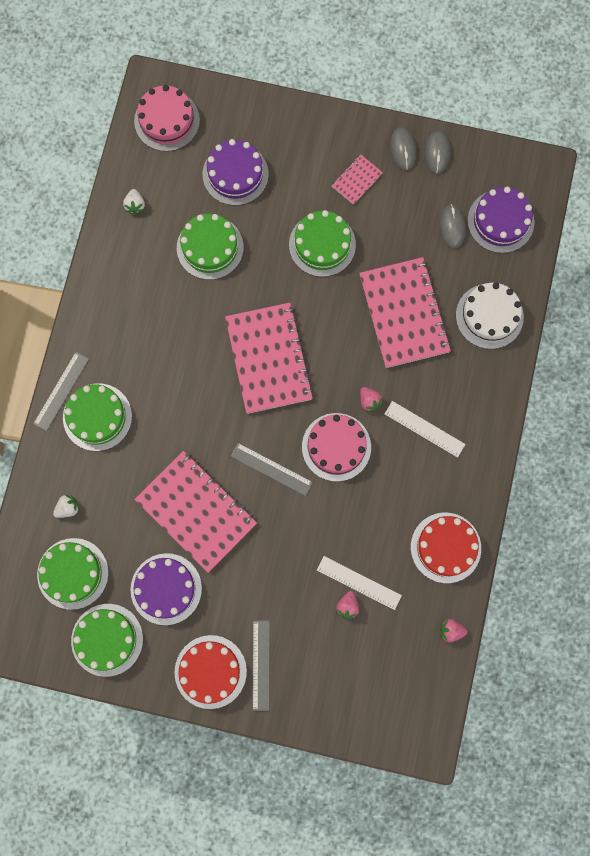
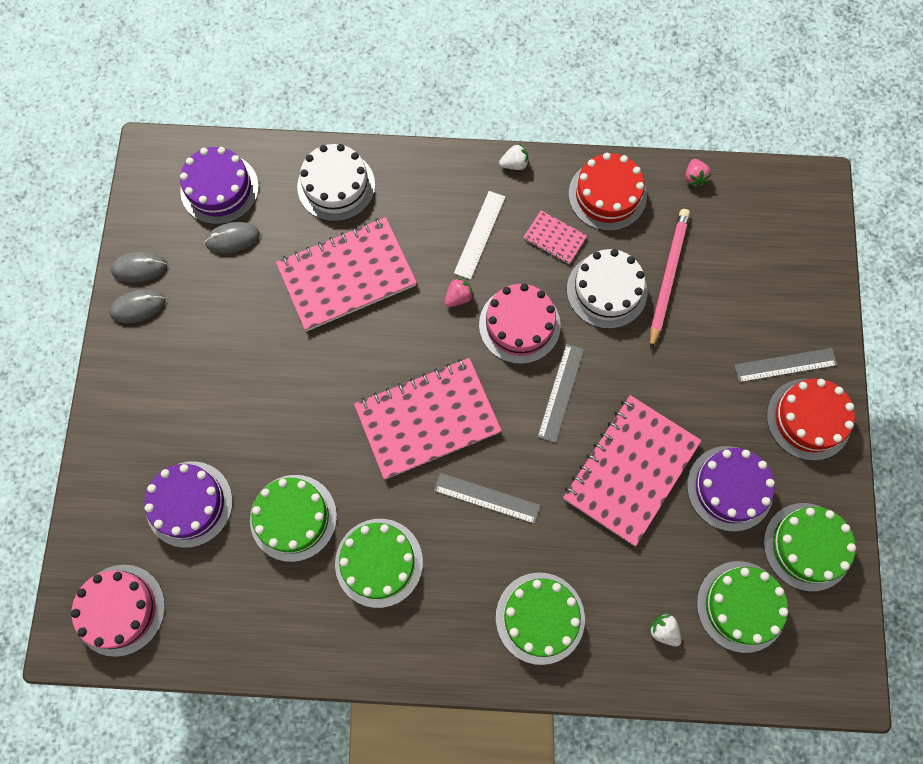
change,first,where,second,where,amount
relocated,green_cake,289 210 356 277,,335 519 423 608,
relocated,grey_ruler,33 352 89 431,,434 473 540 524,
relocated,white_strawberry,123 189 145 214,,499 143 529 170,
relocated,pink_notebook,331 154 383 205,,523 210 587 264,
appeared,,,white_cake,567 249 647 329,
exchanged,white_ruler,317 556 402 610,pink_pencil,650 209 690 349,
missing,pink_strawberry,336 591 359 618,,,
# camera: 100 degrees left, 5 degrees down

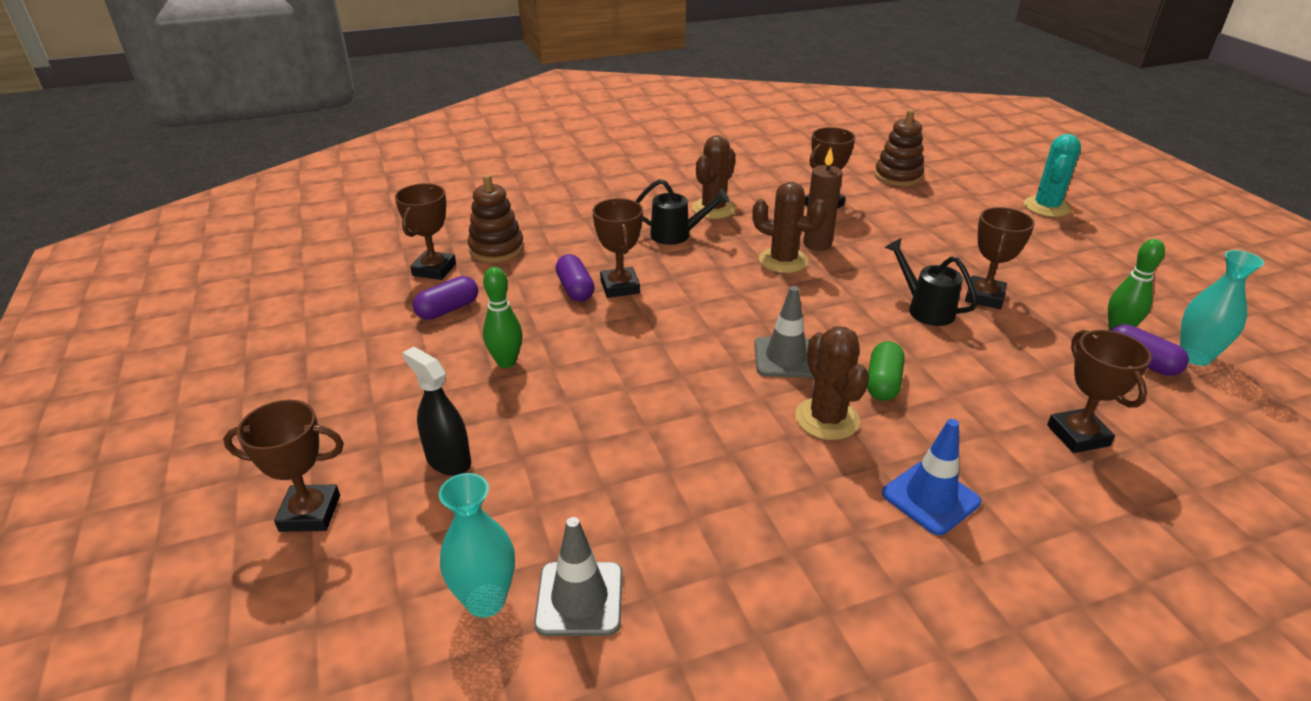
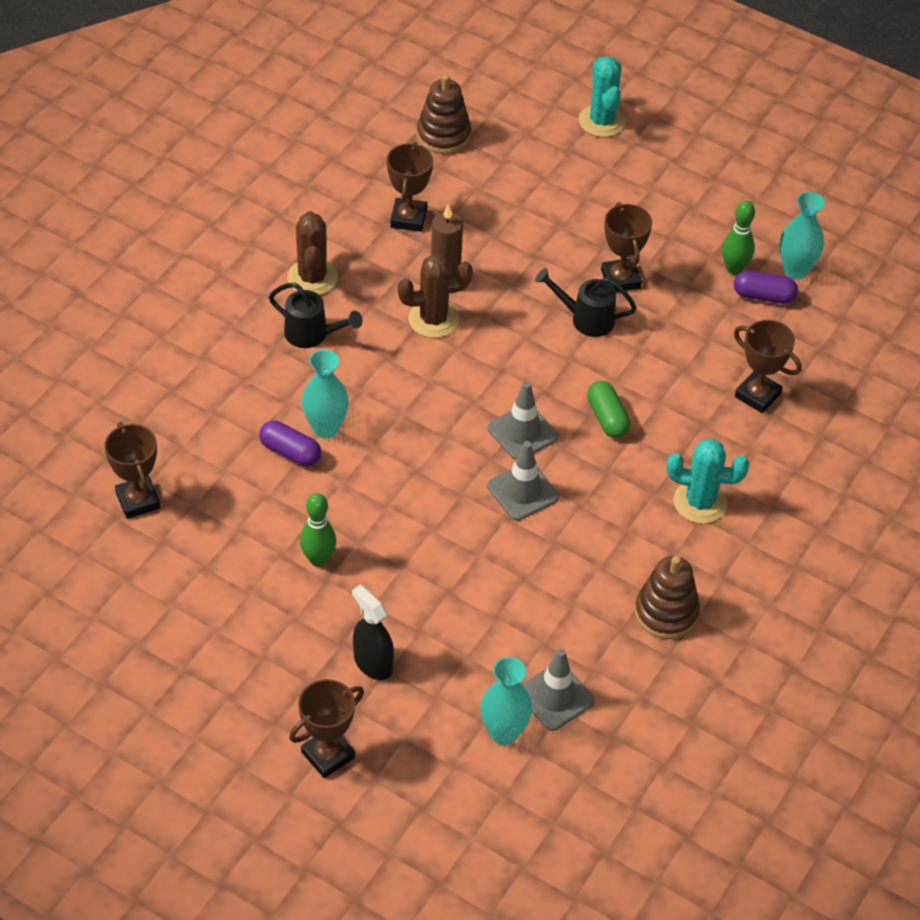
change,first,where,second,where,amount
spun,black_watering_can,636 179 730 245,,269 283 363 348,60 degrees clockwise
exchanged,brown_trophy,592 198 643 298,turquoise_vase,302 349 349 438,
spun,black_spray_bottle,402 347 471 476,,352 585 394 680,45 degrees clockwise
appeared,,,grey_traffic_cone,487 441 559 521,
relocated,brown_stacking_toy,467 175 524 263,,635 556 700 639,
exchanged,blue_traffic_cone,882 419 981 535,turquoise_cactus,667 439 749 524,
missing,purple_capsule,413 276 478 320,,,
missing,brown_cactus,795 326 869 440,,,
# camera: 40 degrees left, 15 degrees up

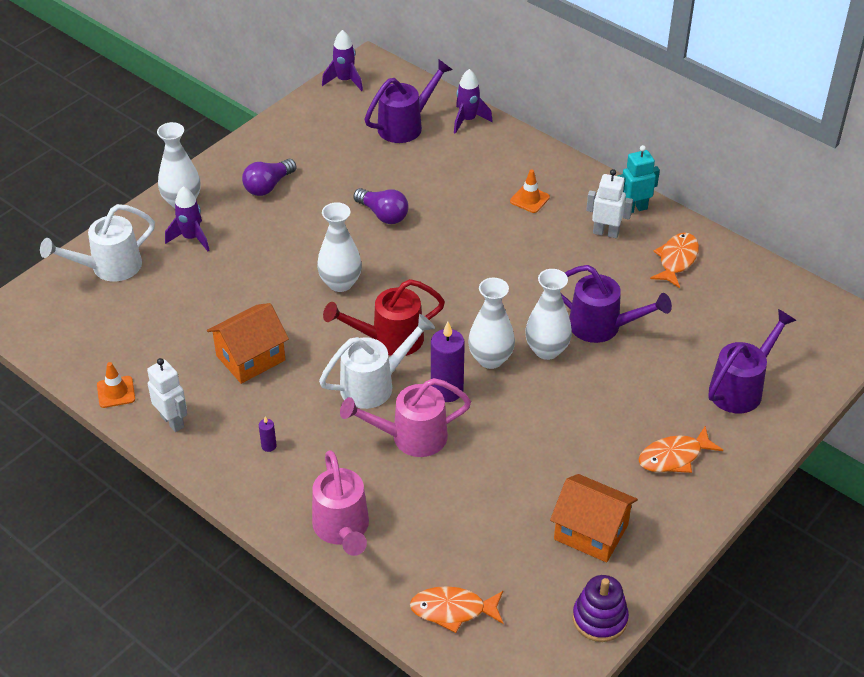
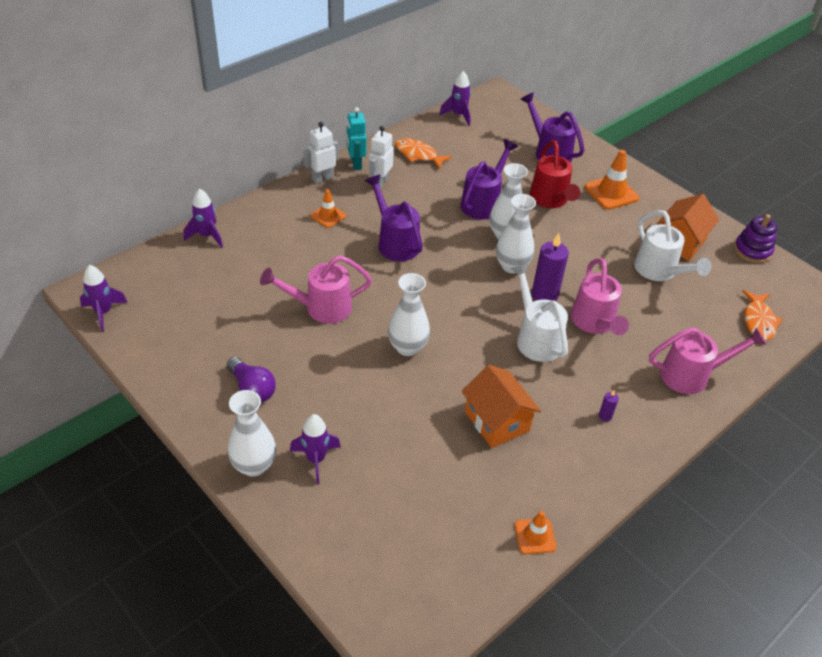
change,first,where,second,where,amount
exchanged,purple_light_bulb,353 188 408 224,pink_watering_can,260 255 372 324,
relocated,white_robot,147 358 187 432,,303 122 338 184,
relocated,purple_watering_can,365 60 453 143,,365 175 423 261,
appeared,,,purple_rocket,439 71 471 126,
relocated,red_watering_can,323 279 445 356,,529 140 580 208,
exchanged,orange_fish,639 426 723 473,orange_traffic_cone,585 150 639 210,
relocated,white_watering_can,40 204 155 281,,634 210 711 281,
# camera: 85 degrees left, 0 degrees up

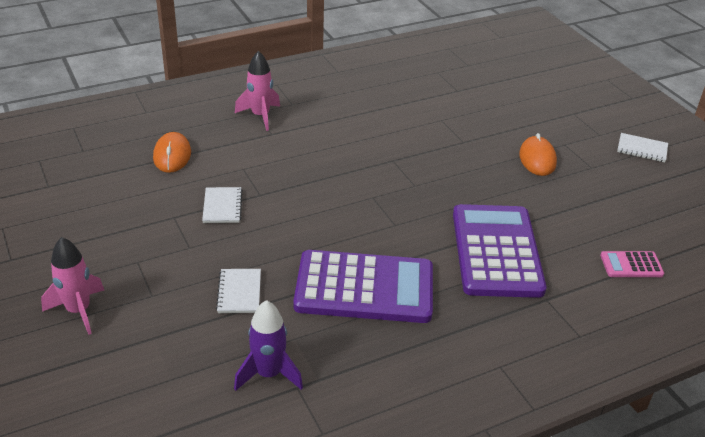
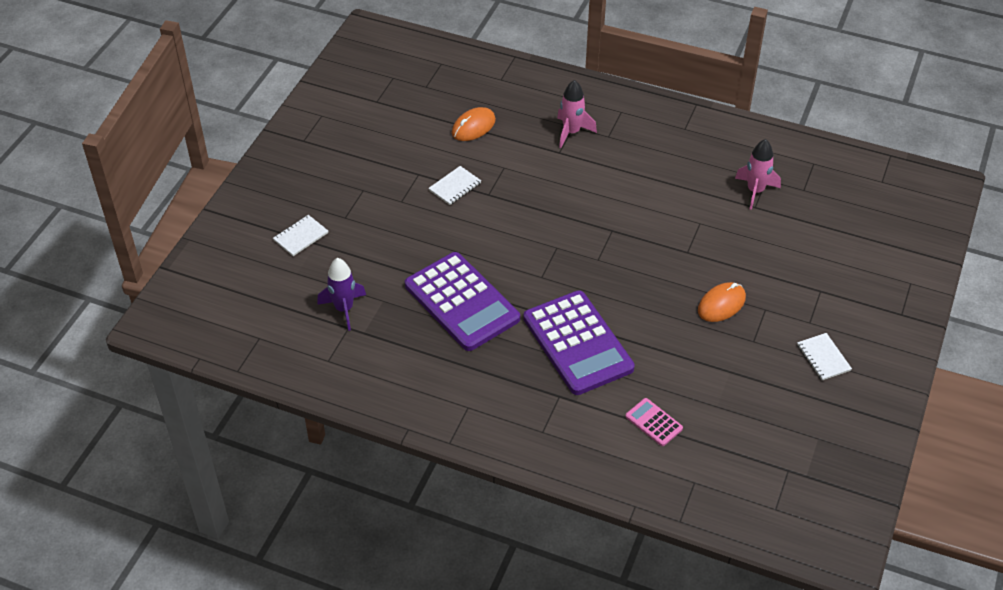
change,first,where,second,where,amount
relocated,white_notebook,216 269 261 313,,273 215 328 256,
spun,purple_calculator,453 204 546 298,,523 290 635 395,105 degrees clockwise
relocated,pink_rocket,41 237 104 335,,735 139 781 210,
# camera: 50 degrees right, 10 degrees up

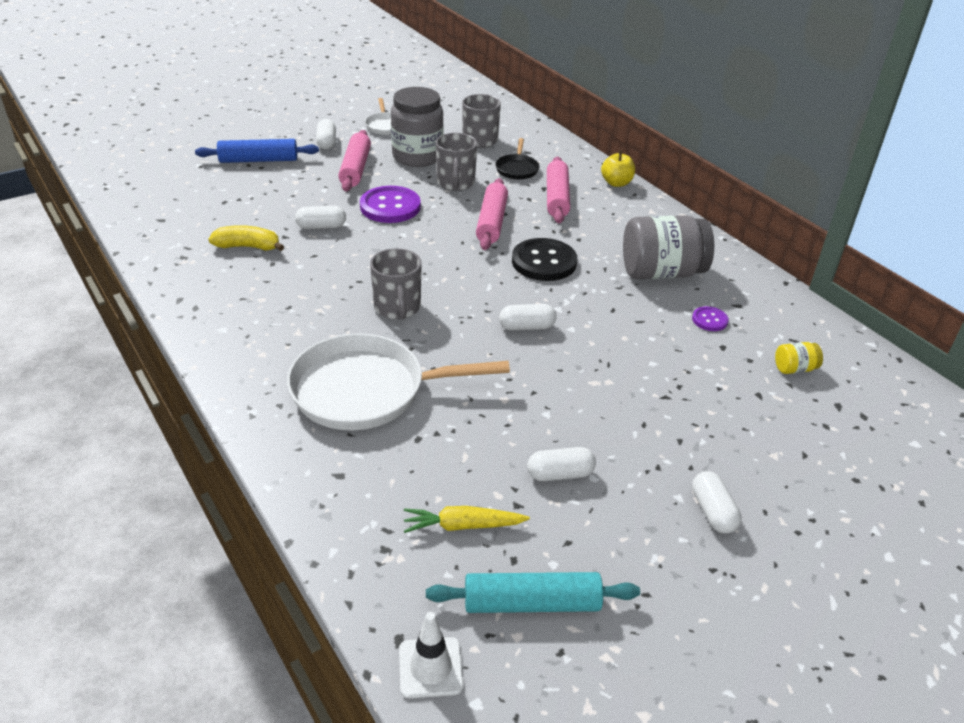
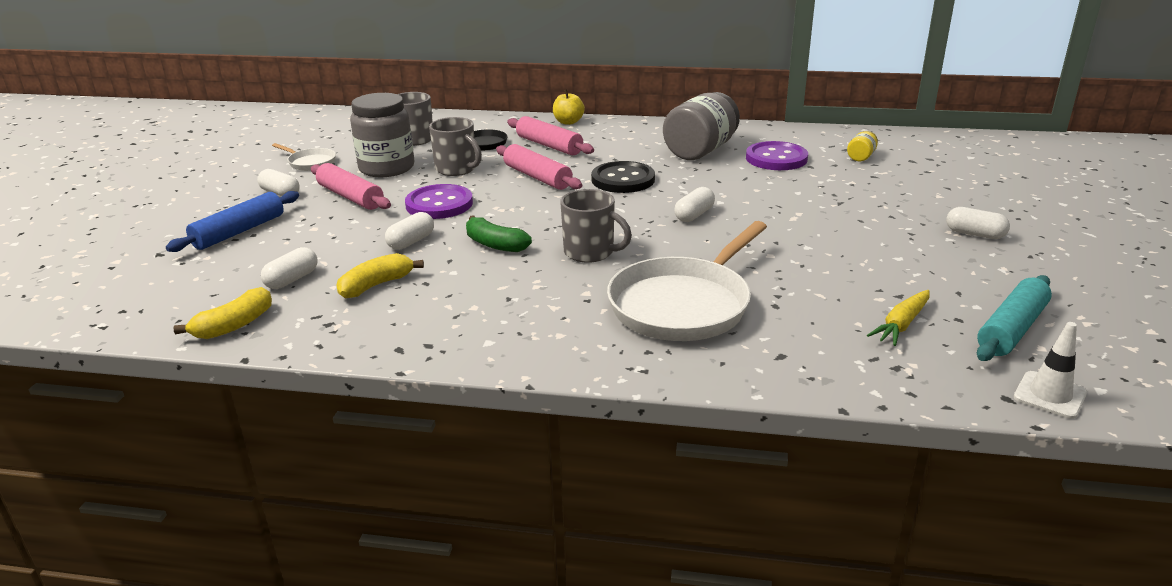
change,first,where,second,where,amount
appeared,,,yellow_banana,173 287 272 339,
relocated,white_capsule,527 447 596 481,,261 247 318 289,
appeared,,,green_banana,466 215 532 252,
size,purple_button,692 306 729 331,,746 141 808 170,x1.99
# camera: 45 degrees left, 10 degrees down

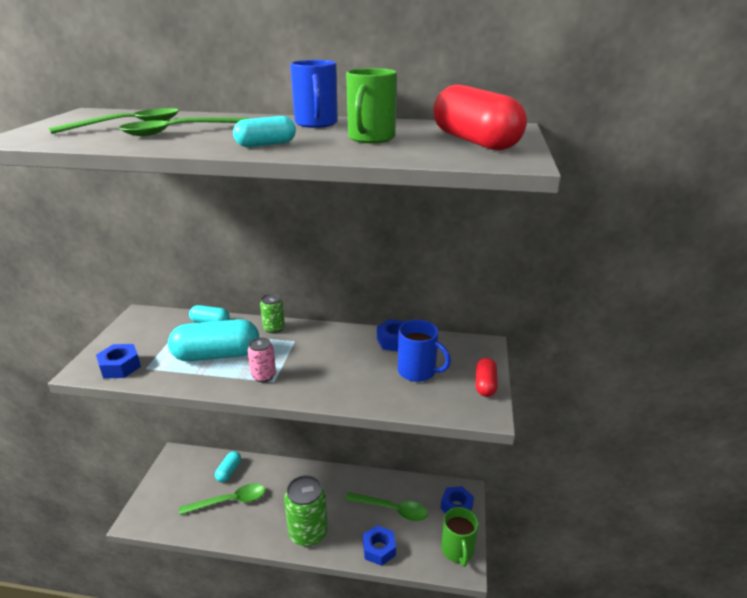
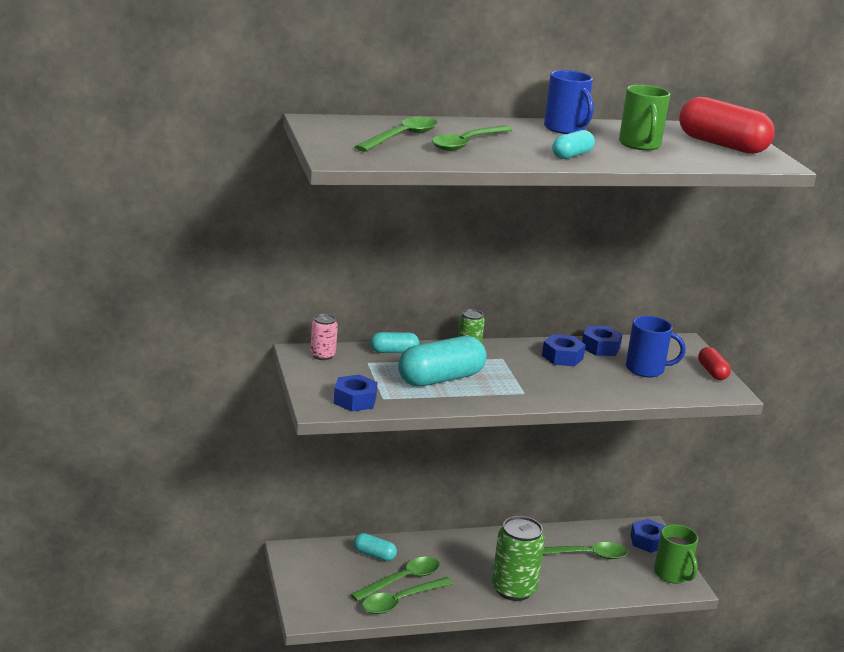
change,first,where,second,where,amount
relocated,pink_can,248 337 276 382,,310 314 338 360,
spun,turquoise_capsule,215 451 241 482,,354 533 397 561,60 degrees counterclockwise
appeared,,,green_spoon,362 577 453 614,
relocated,blue_nut,363 525 396 566,,542 334 586 366,
# camera: 25 degrees left, 5 degrees down

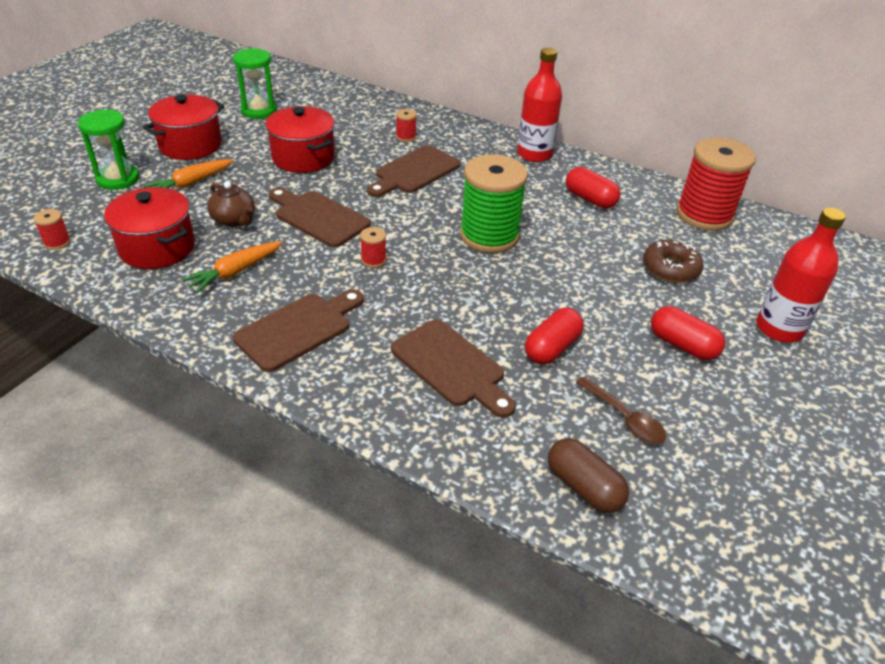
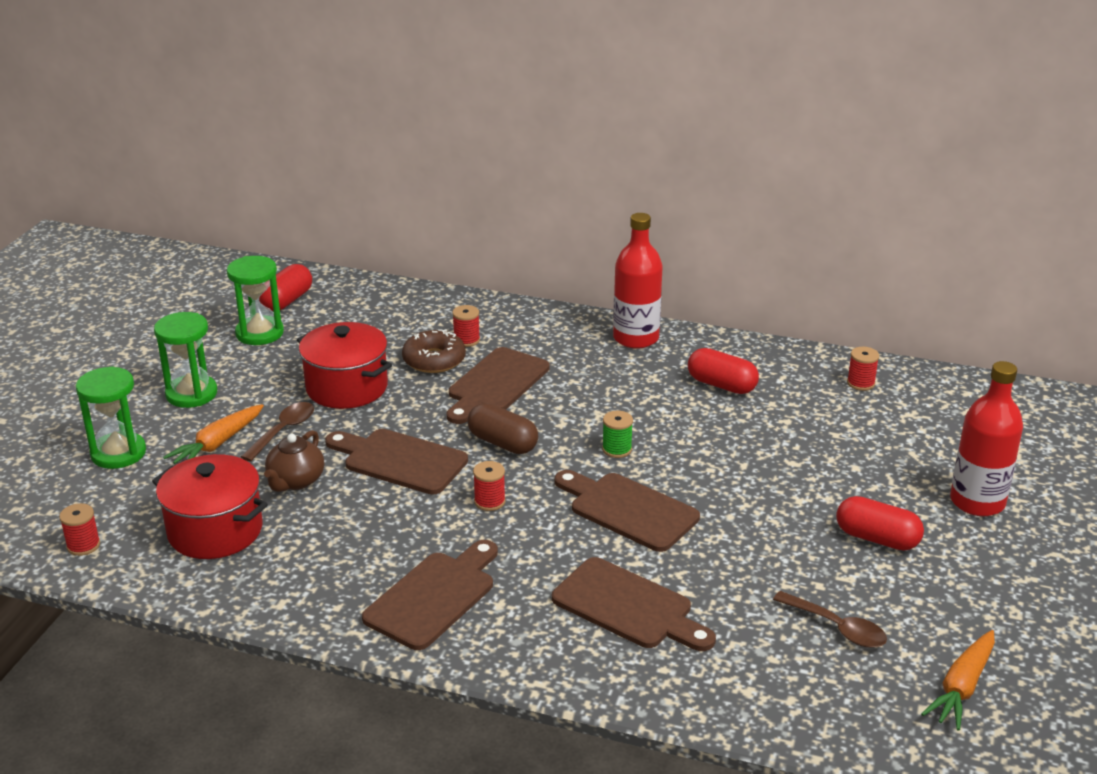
change,first,where,second,where,amount
exchanged,red_pot,143 94 225 160,green_hourglass,154 312 217 408,
appeared,,,brown_spoon,241 402 314 462,
relocated,red_capsule,525 308 584 365,,259 264 312 311,
spun,brown_teapot,207 181 255 227,,264 430 325 492,75 degrees clockwise
relocated,brown_donut,643 240 704 283,,402 329 466 373,
relocated,brown_capsule,548 438 629 513,,467 403 538 454,
appeared,,,brown_cutting_board,555 470 700 552,
size,green_spool,460 154 528 253,,602 411 633 458,x0.40
size,red_spool,676 137 756 231,,847 347 879 391,x0.40
relocated,orange_carrot,182 241 282 293,,921 630 995 731,
# camera: 10 degrees left, 10 degrees down

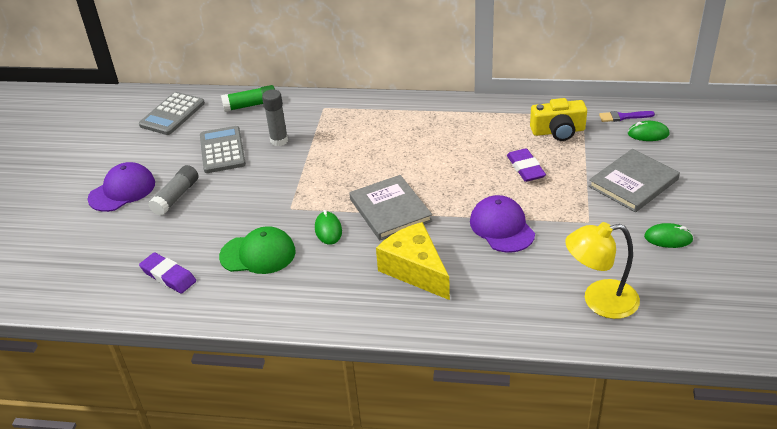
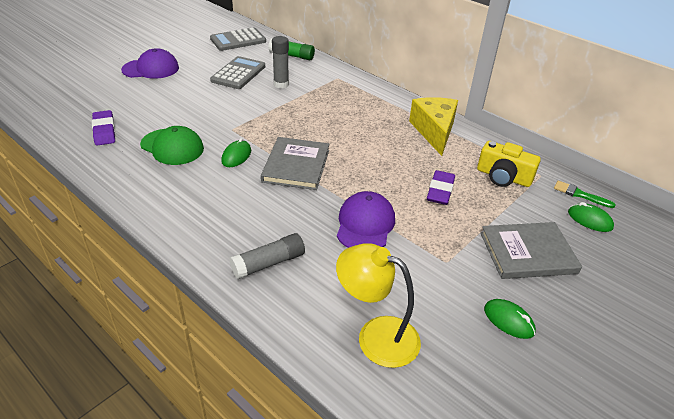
change,first,where,second,where,amount
relocated,grey_glue_stick,148 165 199 216,,229 233 305 279,
relocated,yellow_cheese,376 222 450 300,,409 97 458 156,
colour,purple_brush,599 111 655 122,green_brush,554 181 616 208,
# camera: 30 degrees right, 0 degrees up

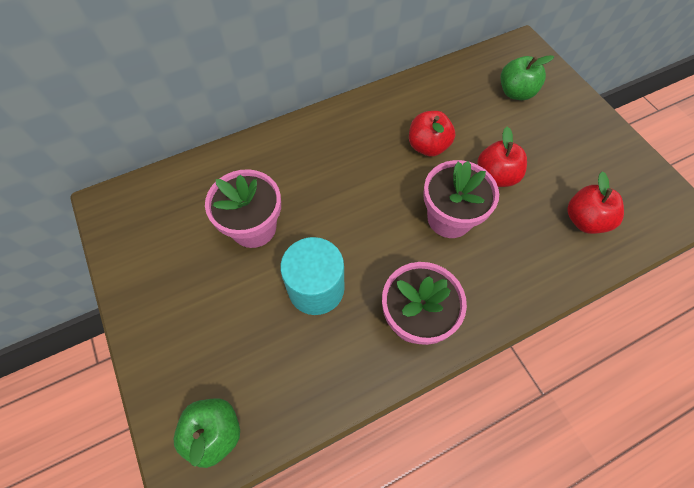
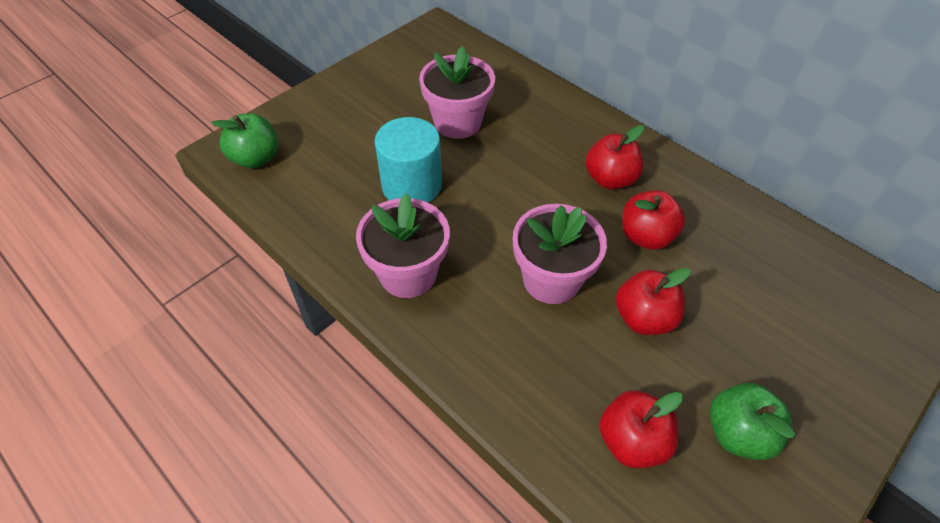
change,first,where,second,where,amount
appeared,,,red_apple,585 125 644 190,
relocated,green_apple,500 55 554 100,,709 383 795 460,
# camera: 70 degrees right, 10 degrees down

